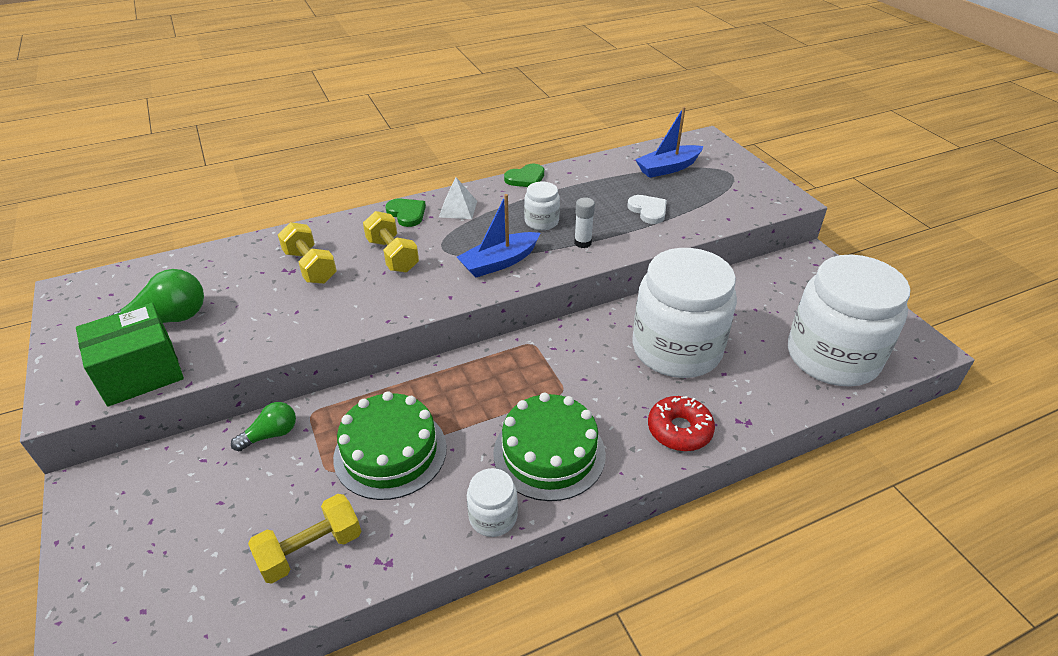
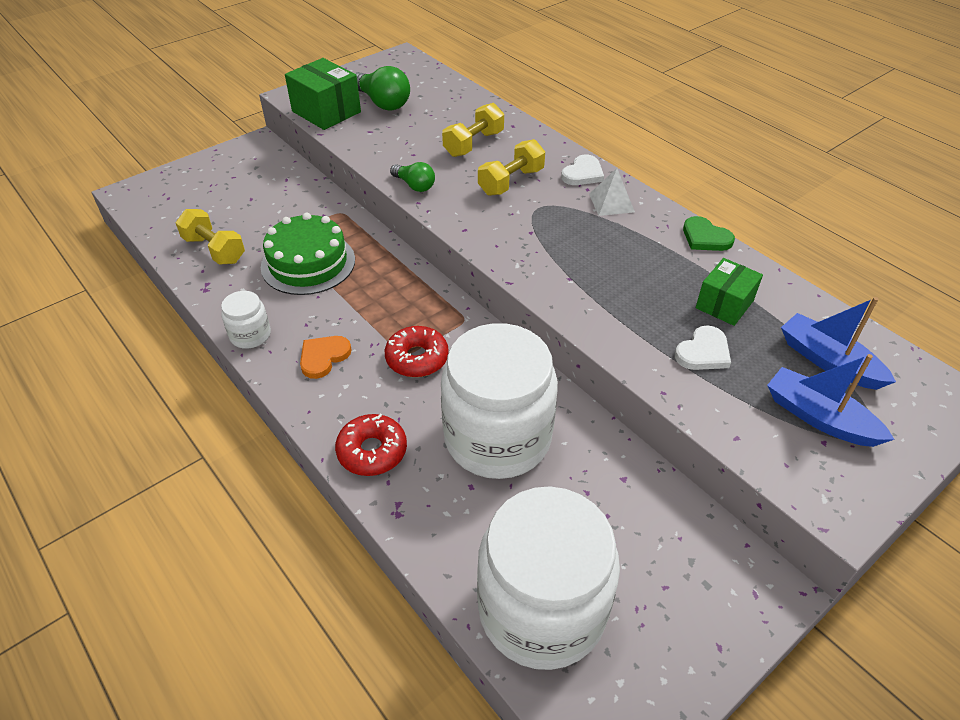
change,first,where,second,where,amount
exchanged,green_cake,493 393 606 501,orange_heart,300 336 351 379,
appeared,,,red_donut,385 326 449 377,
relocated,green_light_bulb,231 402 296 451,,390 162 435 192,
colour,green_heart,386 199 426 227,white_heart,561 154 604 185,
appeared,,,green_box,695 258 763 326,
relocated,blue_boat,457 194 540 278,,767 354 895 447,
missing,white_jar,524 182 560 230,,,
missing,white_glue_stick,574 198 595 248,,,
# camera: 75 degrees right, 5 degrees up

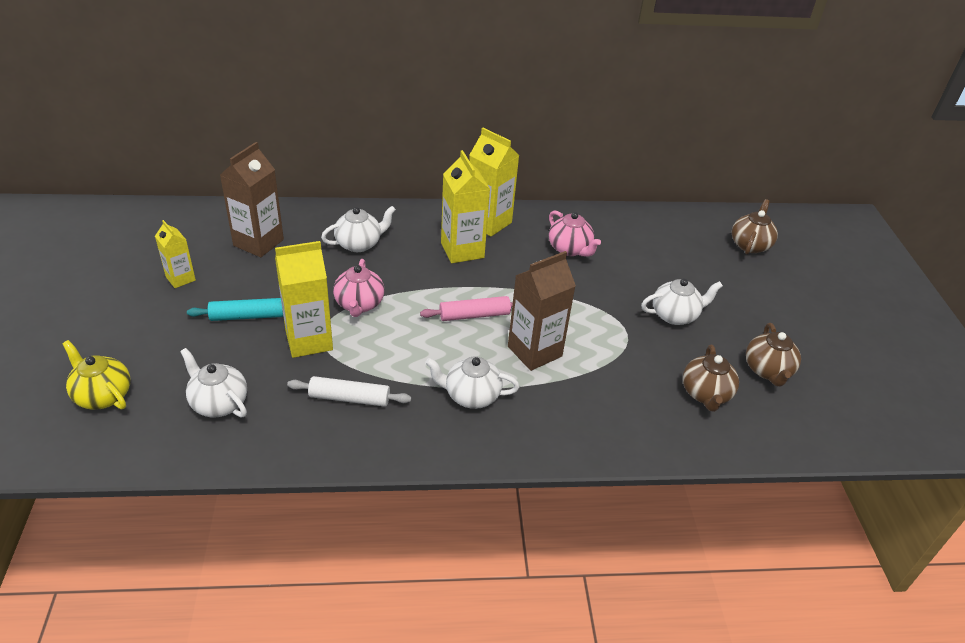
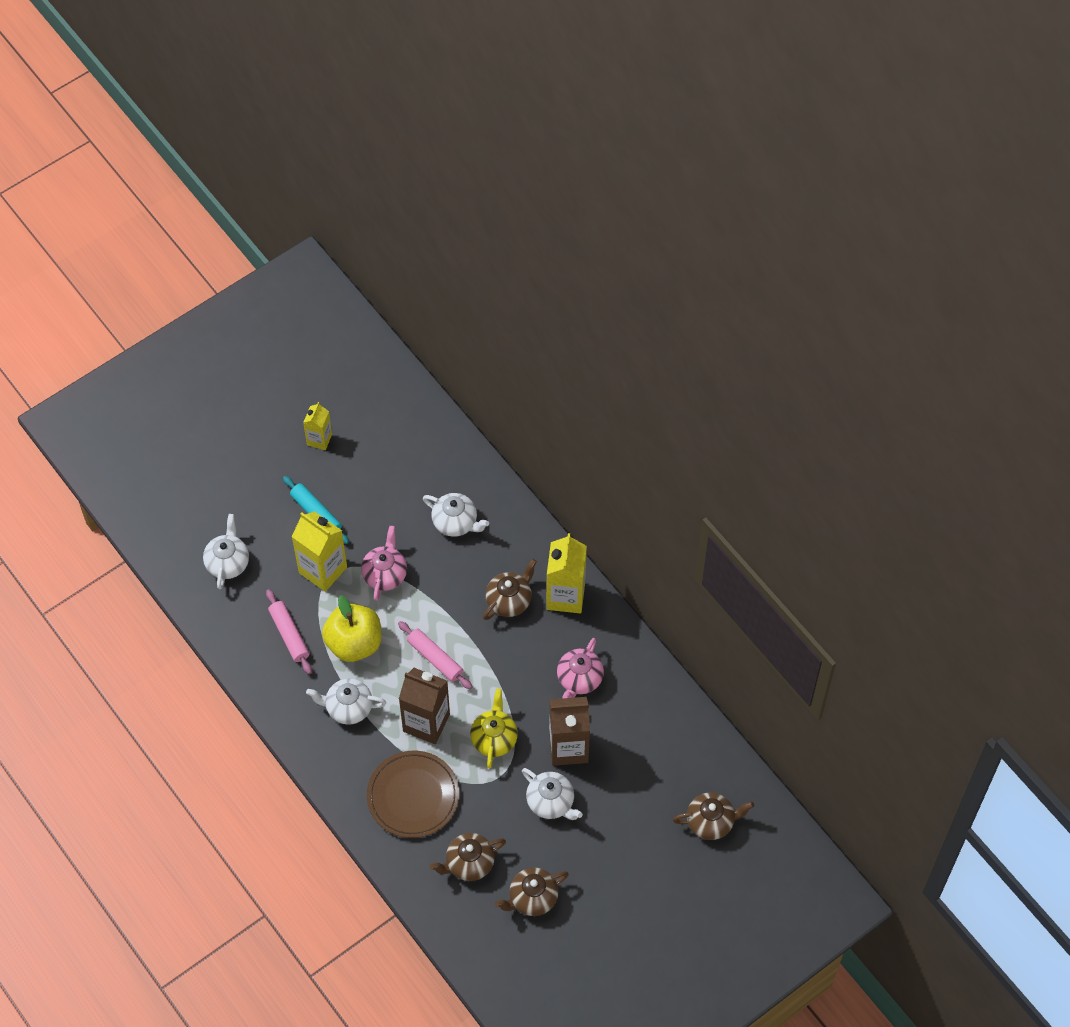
change,first,where,second,where,amount
colour,white_rolling_pin,287 376 411 407,pink_rolling_pin,266 589 312 674,
spun,white_teapot,425 357 519 409,,306 678 386 725,60 degrees counterclockwise
appeared,,,yellow_apple,322 595 381 662,
spun,pink_teapot,333 259 384 317,,361 526 407 601,135 degrees clockwise
appeared,,,brown_plate,367 751 459 838,
relocated,yellow_teapot,63 340 130 410,,470 689 518 768,
exchanged,yellow_carton,441 150 490 263,brown_teapot,483 559 537 620,
relocated,brown_carton,220 142 284 257,,549 697 590 766,
# camera: 60 degrees right, 20 degrees up

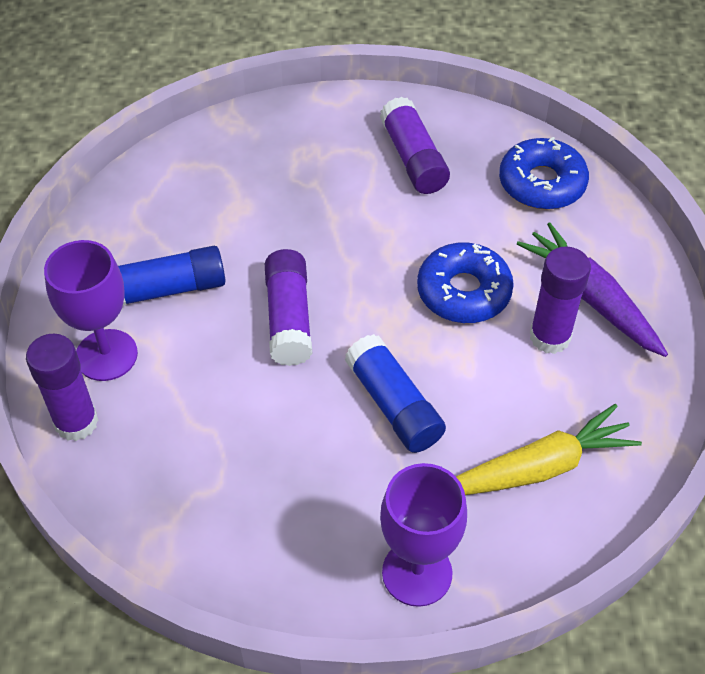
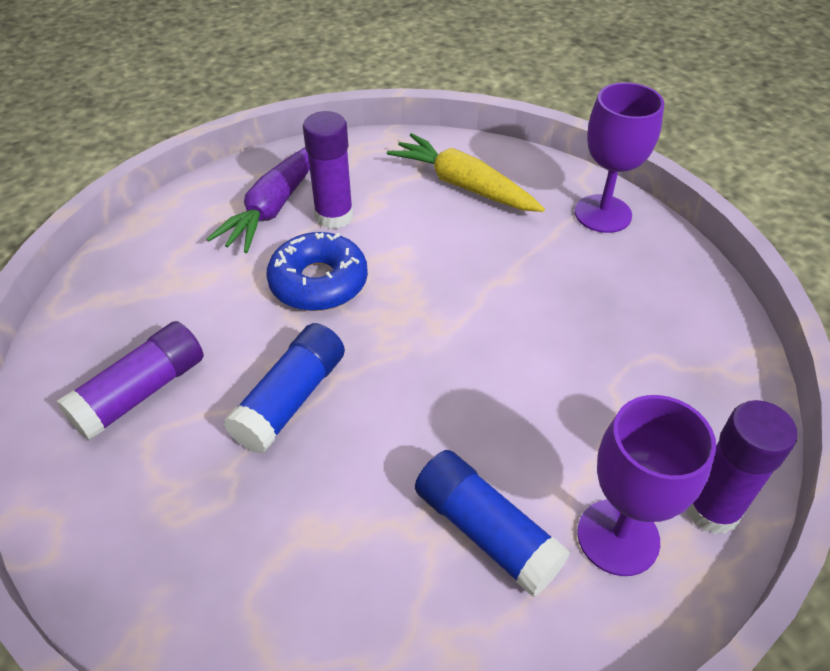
change,first,where,second,where,amount
relocated,blue_glue_stick,345 334 446 453,,224 323 345 454,
missing,purple_glue_stick,265 249 313 366,,,
missing,blue_donut,499 137 589 210,,,
# camera: 120 degrees left, 5 degrees down

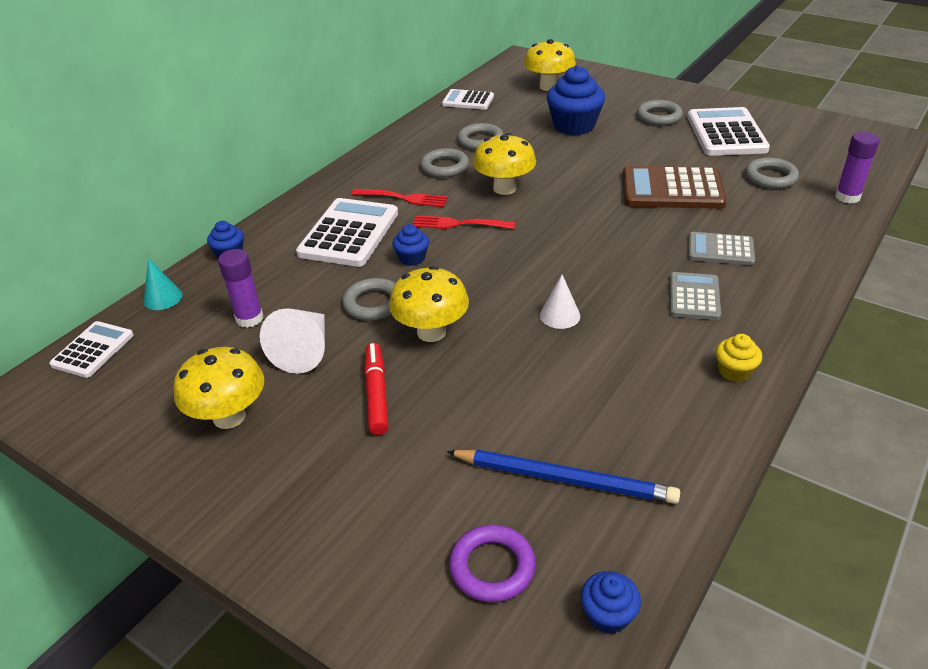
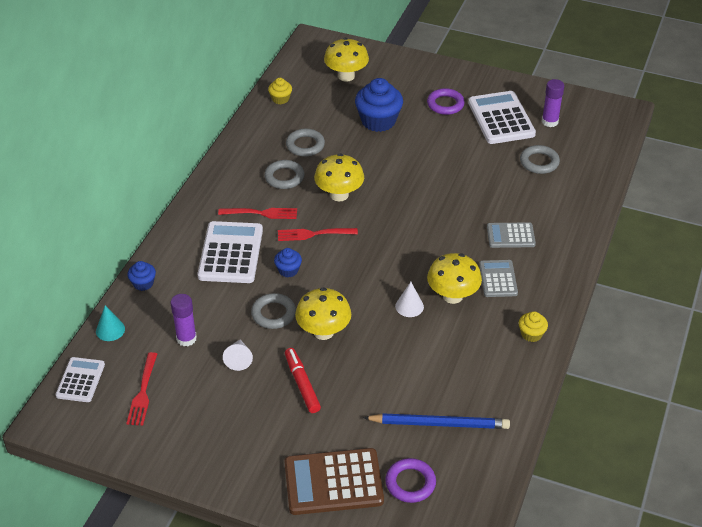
change,first,where,second,where,amount
appeared,,,red_fork,126 352 157 426,
size,white_cone,260 308 325 374,,223 340 253 371,x0.63
exchanged,white_calculator,442 89 494 110,yellow_cupcake,268 78 292 104,
relocated,brown_calculator,623 166 727 209,,284 448 384 515,
colour,grey_ring,637 100 683 126,purple_ring,427 88 465 115,
relocated,yellow_mushroom,174 347 264 429,,427 253 482 304,
relocated,purple_glue_stick,835 132 879 204,,542 79 564 127,
missing,blue_cupcake,581 571 641 634,,,
# camera: 15 degrees left, 5 degrees up

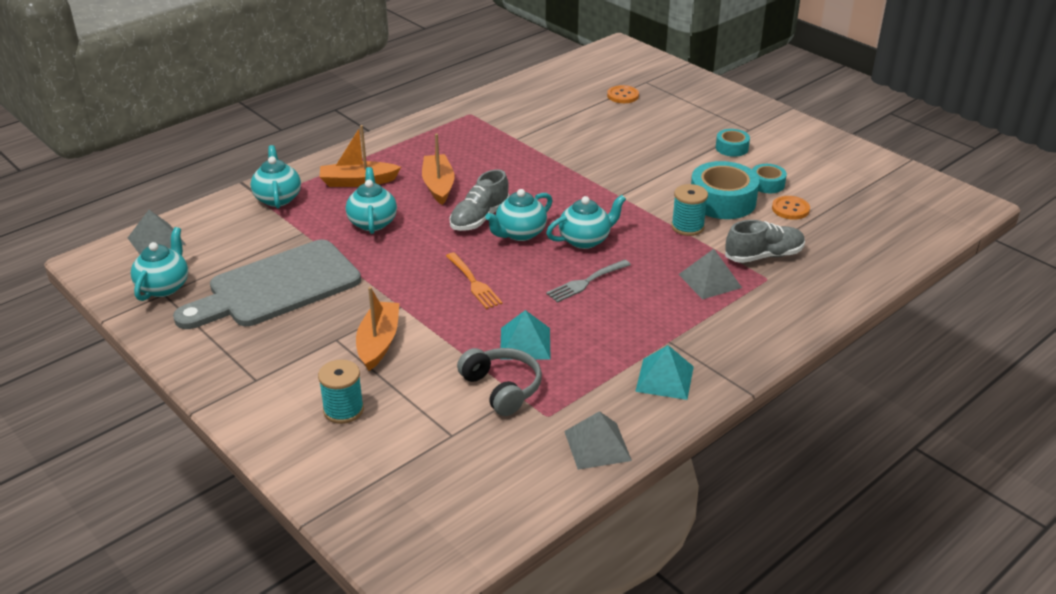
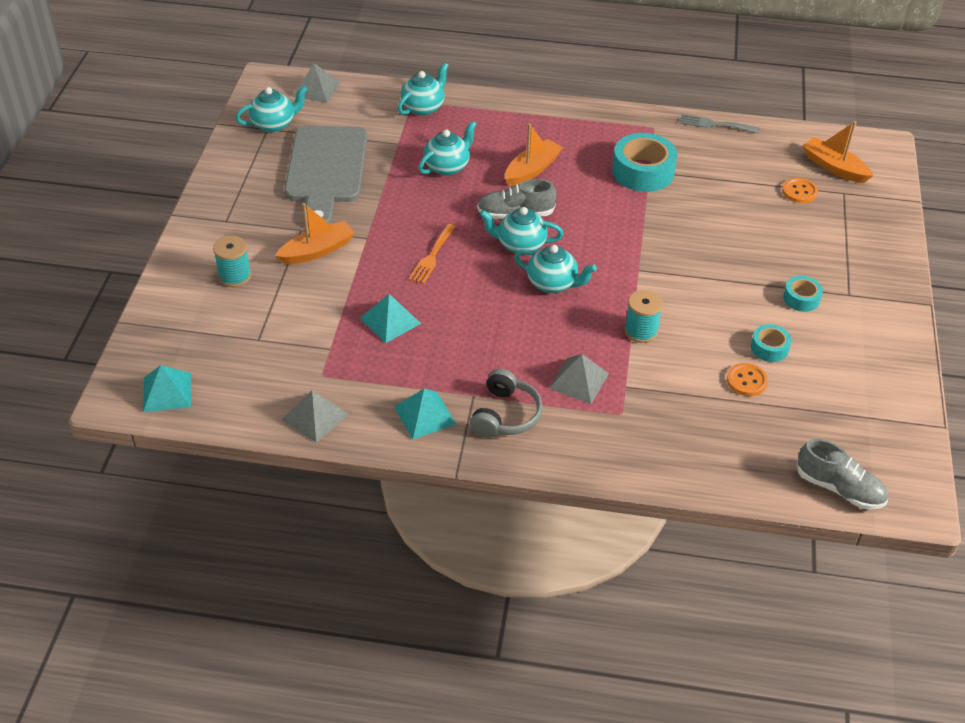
change,first,where,second,where,amount
appeared,,,turquoise_pyramid,143 365 191 412,
spun,grey_cutting_board,173 240 361 329,,284 126 367 228,105 degrees counterclockwise
relocated,grey_headphones,457 348 542 416,,470 369 543 438,
relocated,turquoise_tape,691 161 759 219,,612 133 677 192,
relocated,grey_fork,546 260 631 303,,679 114 760 134,
relocated,grey_shoe,725 220 805 263,,797 439 888 509,
relocated,orange_boat,320 125 401 187,,802 121 873 183,
# camera: 50 degrees right, 10 degrees up

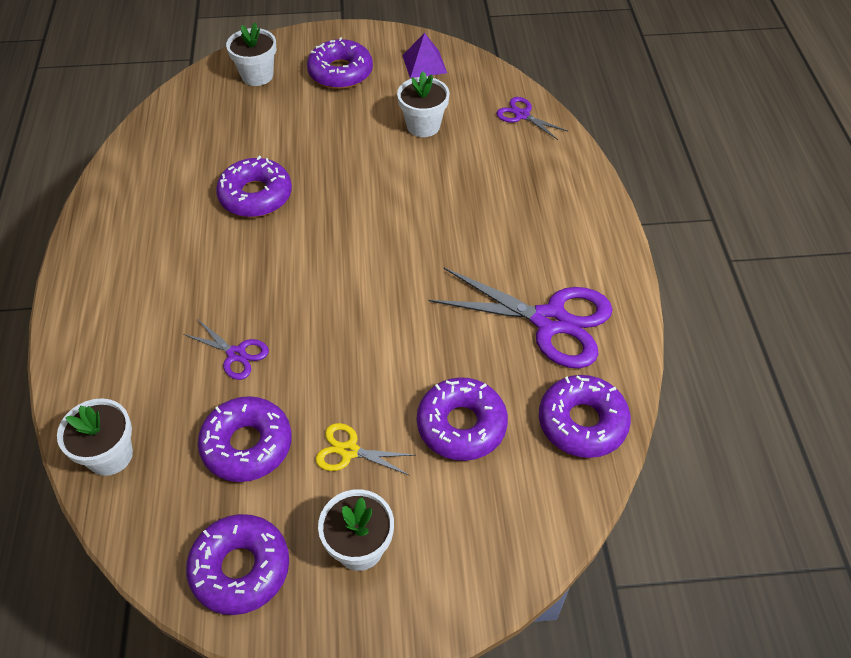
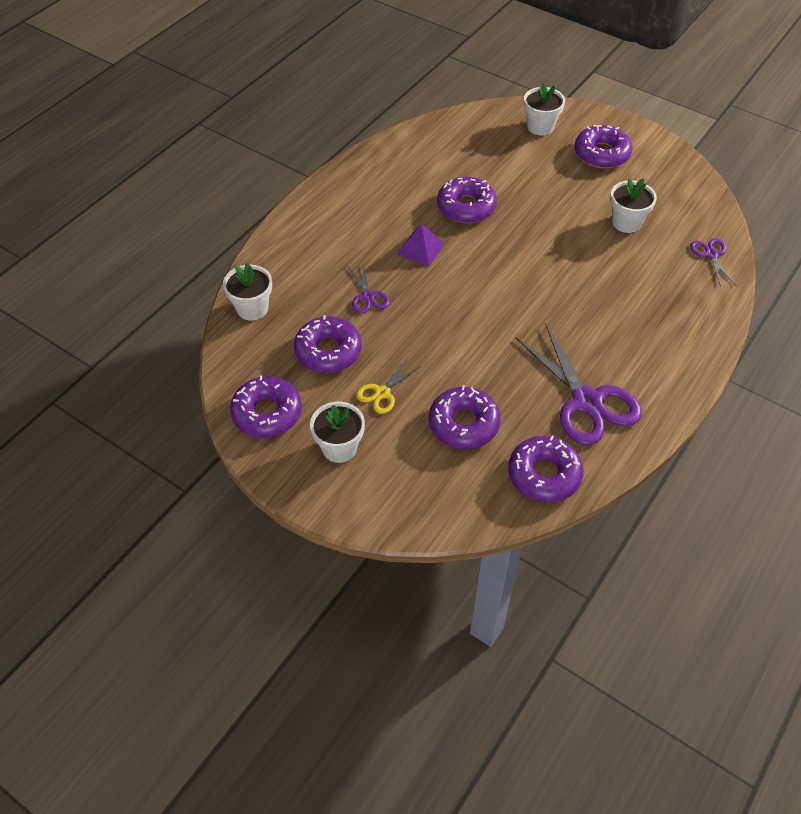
change,first,where,second,where,amount
spun,yellow_scissors,315 423 414 476,,356 359 421 414,105 degrees counterclockwise
relocated,purple_pyramid,402 33 447 78,,397 224 445 267,
# camera: 40 degrees right, 0 degrees up

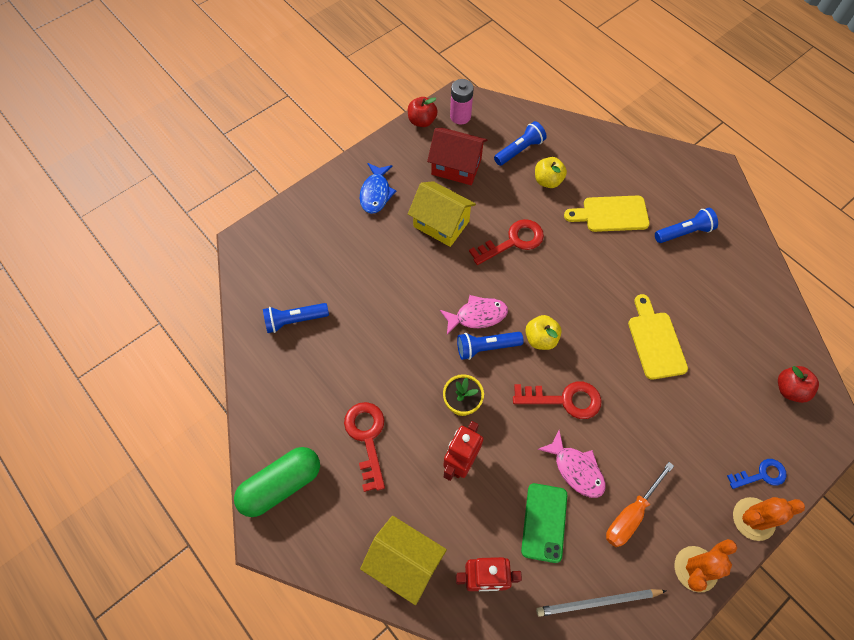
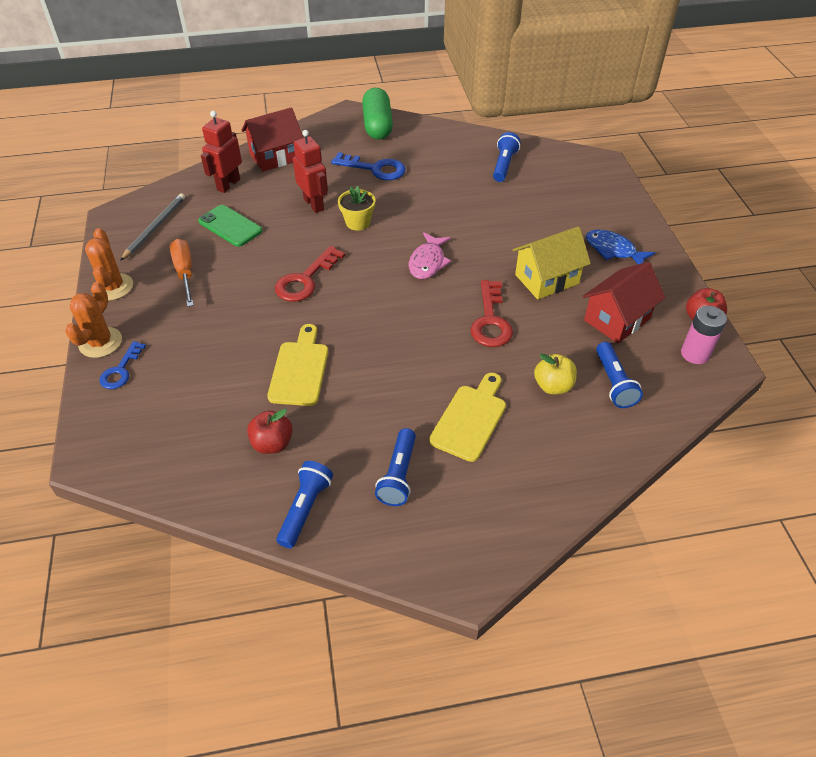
change,first,where,second,where,amount
colour,yellow_house,360 516 447 605,red_house,241 107 303 172,
relocated,red_apple,778 366 819 403,,247 409 293 454,
spun,yellow_cutting_board,628 294 688 380,,267 324 328 406,105 degrees counterclockwise
relocated,blue_flashlight,457 332 524 360,,276 461 333 548,
colour,red_key,344 402 385 492,blue_key,331 152 406 180,
missing,yellow_apple,525 315 562 350,,,
missing,pink_fish,537 430 605 498,,,
# camera: 120 degrees right, 15 degrees down

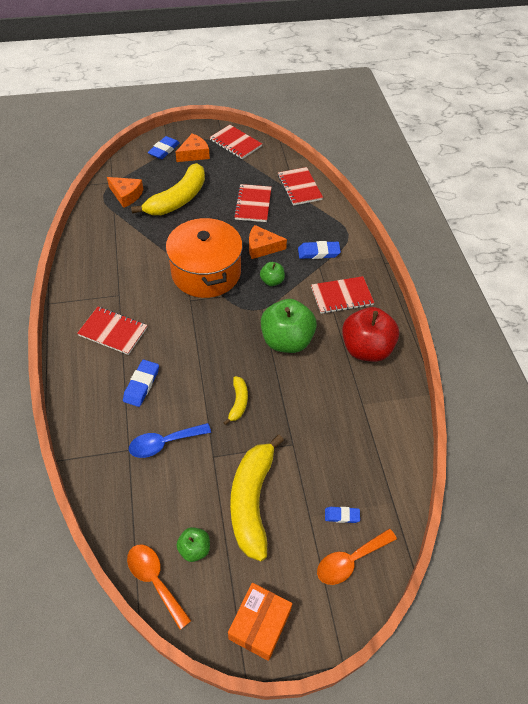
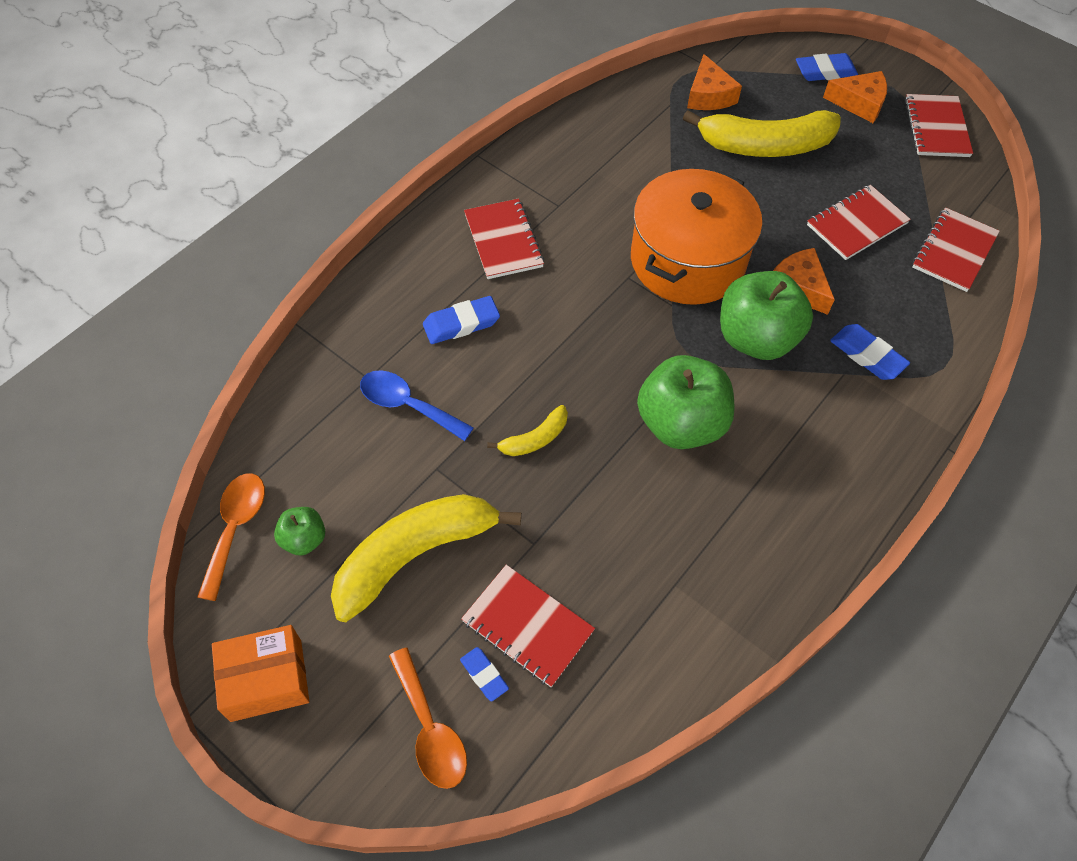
change,first,where,second,where,amount
spun,orange_spoon,317 529 397 585,,389 648 467 789,135 degrees counterclockwise
relocated,red_notebook,311 276 374 314,,461 565 595 687,
size,green_apple,260 262 285 286,,720 271 813 360,x2.06
missing,red_apple,342 307 399 362,,,
# camera: 50 degrees right, 5 degrees up

